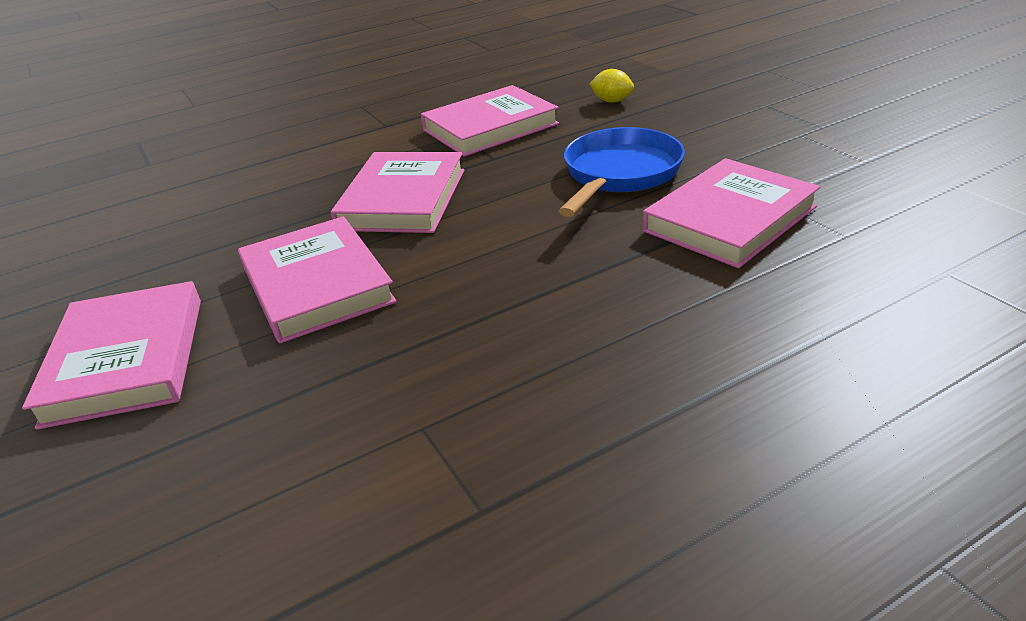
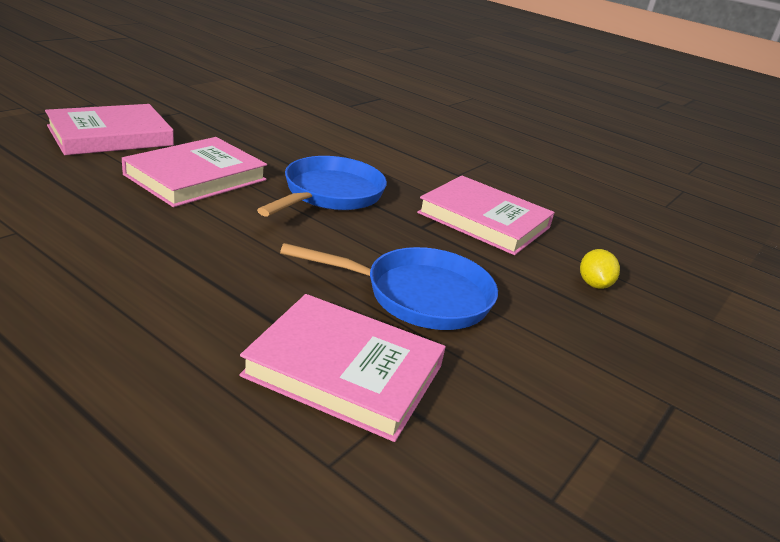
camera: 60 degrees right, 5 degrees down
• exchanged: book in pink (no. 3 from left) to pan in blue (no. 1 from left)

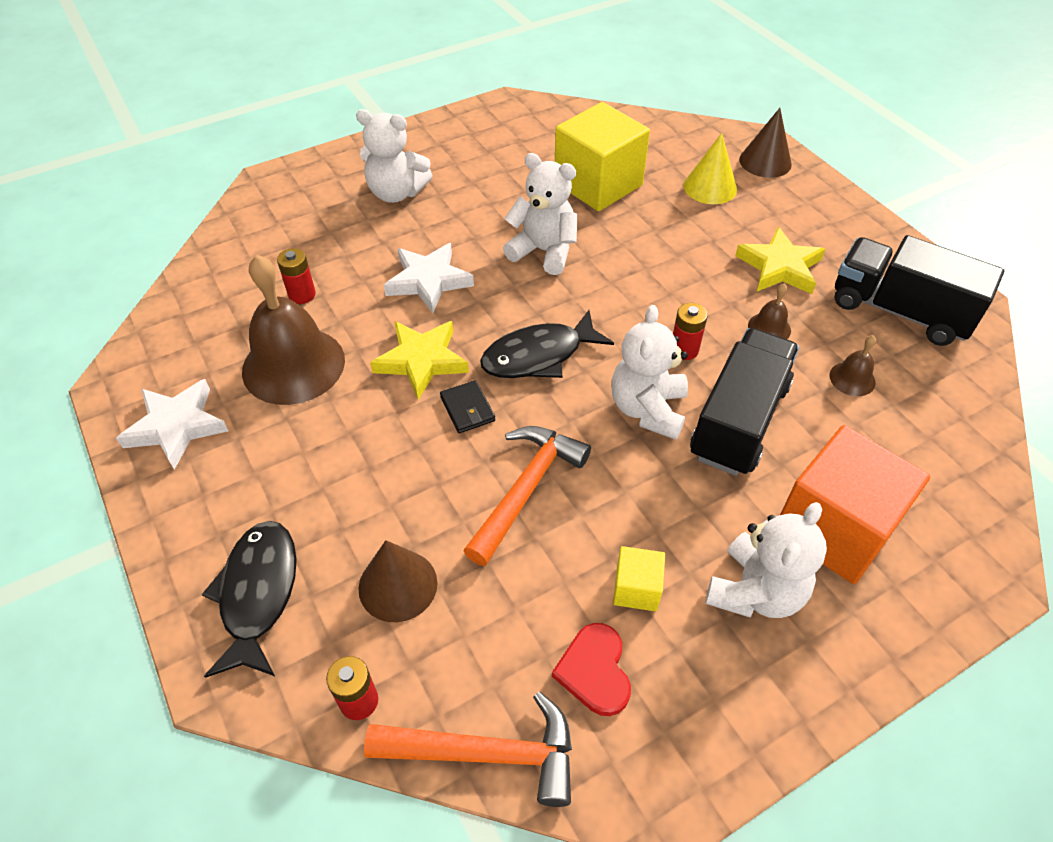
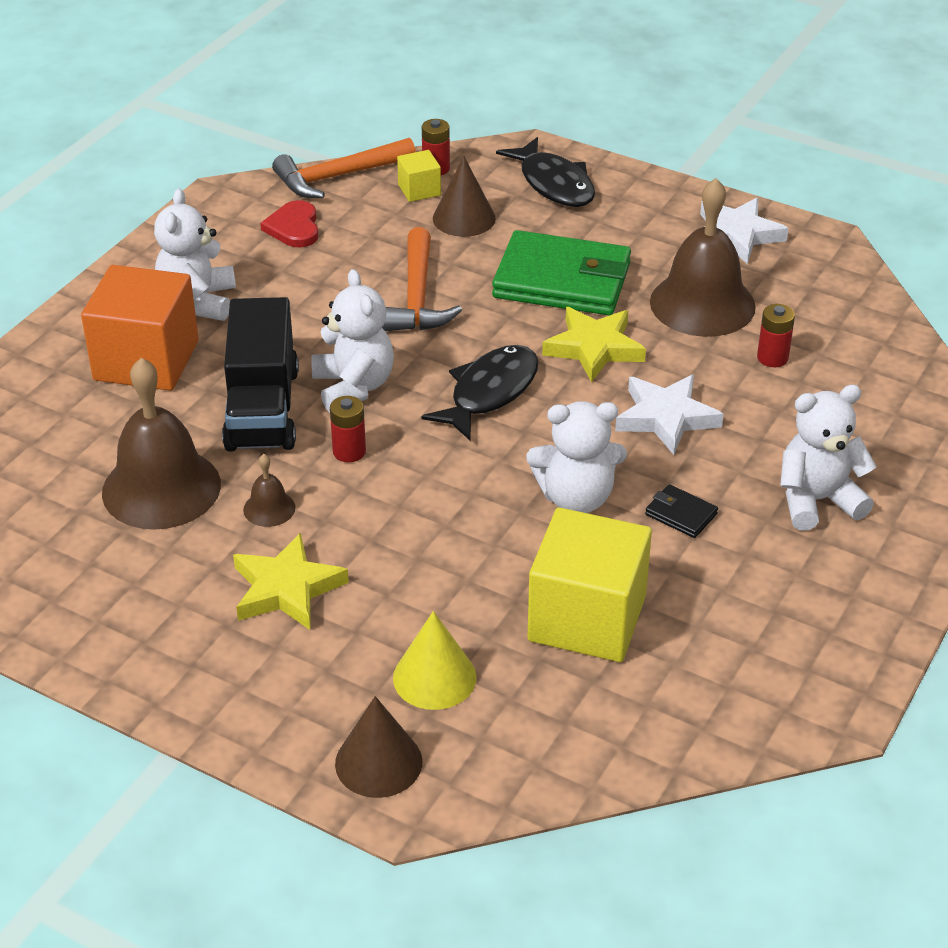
camera: 150 degrees right, 10 degrees down
• missing: truck in black (no. 2 from left)
• appeared: wallet in green
• relocated: wallet in black
• relocated: cube in yellow (no. 2 from left in the first image) to cube in yellow (no. 1 from left)
• spun: heart in red 150 degrees counterclockwise
• size: bell in brown (no. 3 from left in the first image) x2.30

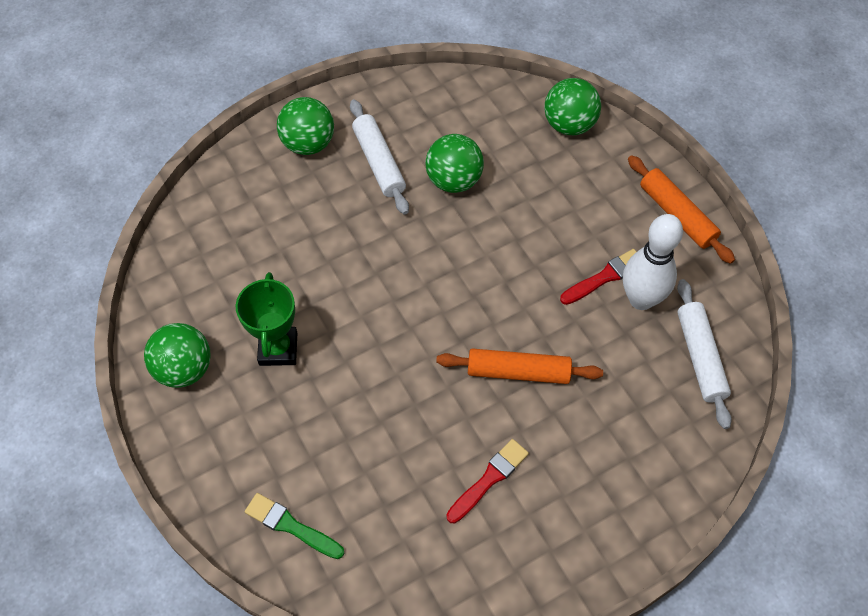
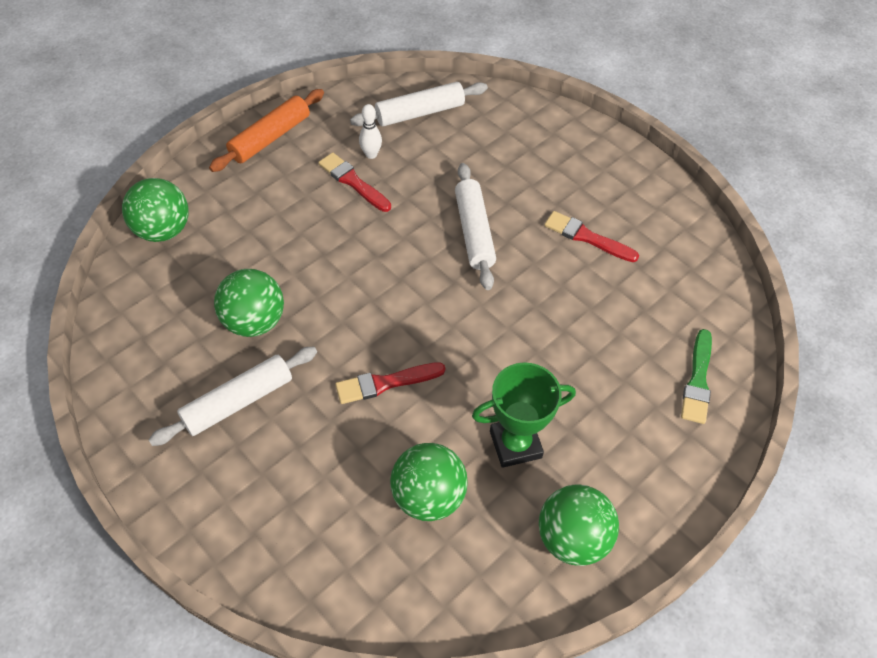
camera: 105 degrees left, 5 degrees down
• appeared: brush in red (no. 2 from left)
• relocated: ball in green (no. 2 from left in the first image) to ball in green (no. 3 from left)
• colour: rolling pin in orange (no. 1 from left) to rolling pin in white (no. 3 from left)
• size: bowling pin in white x0.47

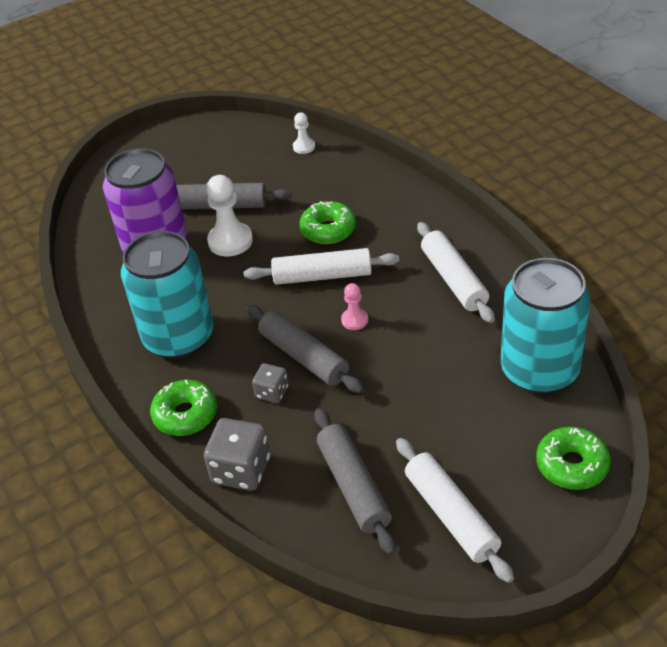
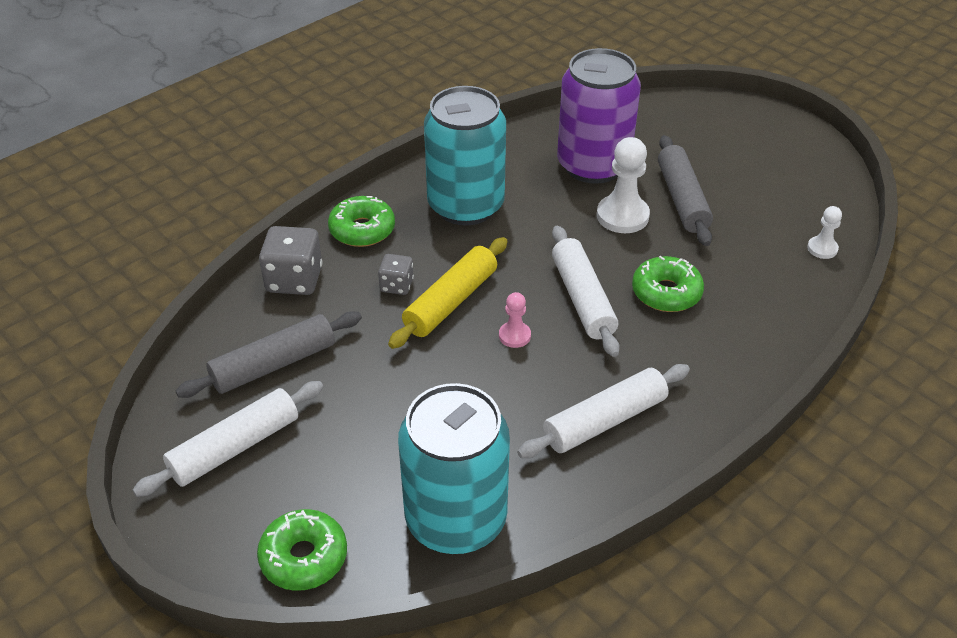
camera: 75 degrees right, 0 degrees up
• colour: rolling pin in grey (no. 2 from left) to rolling pin in yellow

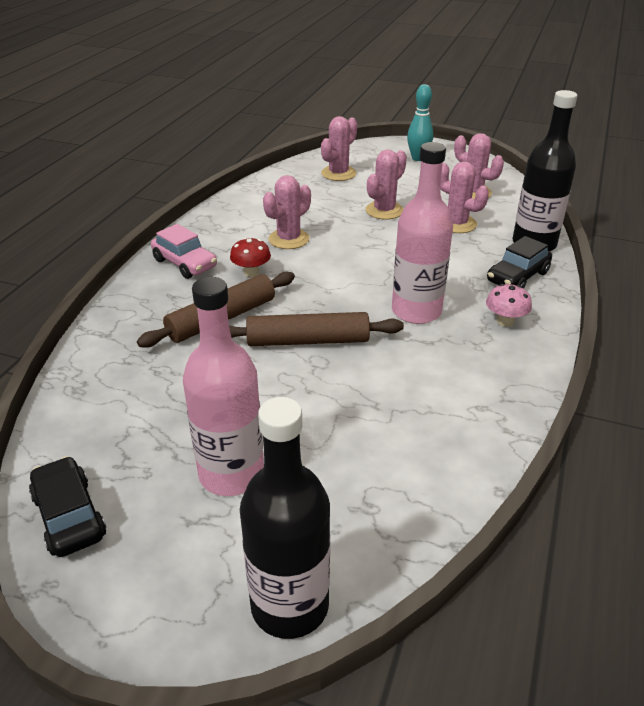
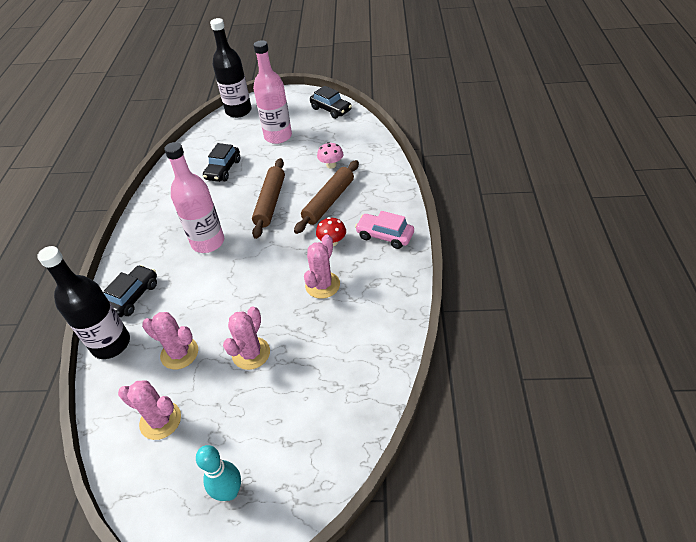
camera: 165 degrees right, 10 degrees up
• missing: cactus in pink (no. 2 from left)
• appeared: car in black (no. 2 from left)
• relocated: mushroom in pink
• spun: rolling pin in brown (no. 2 from left in the first image) 60 degrees counterclockwise

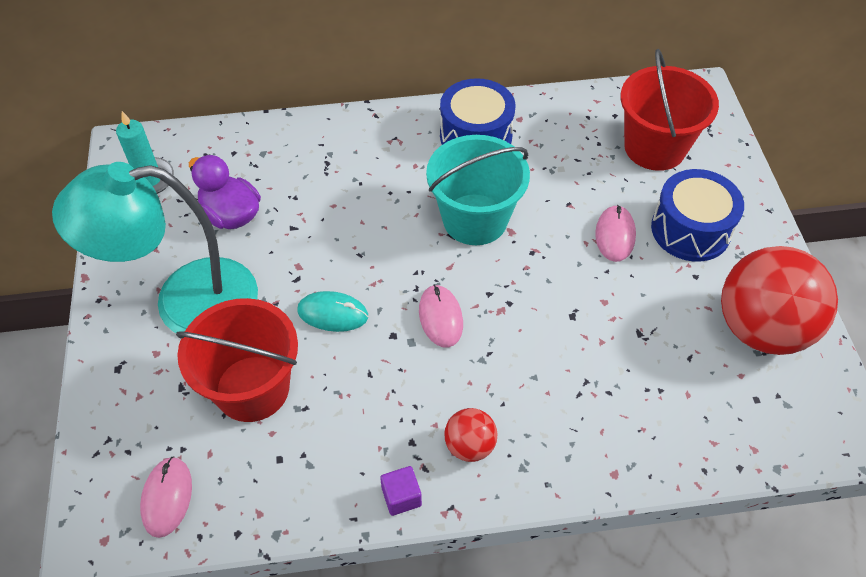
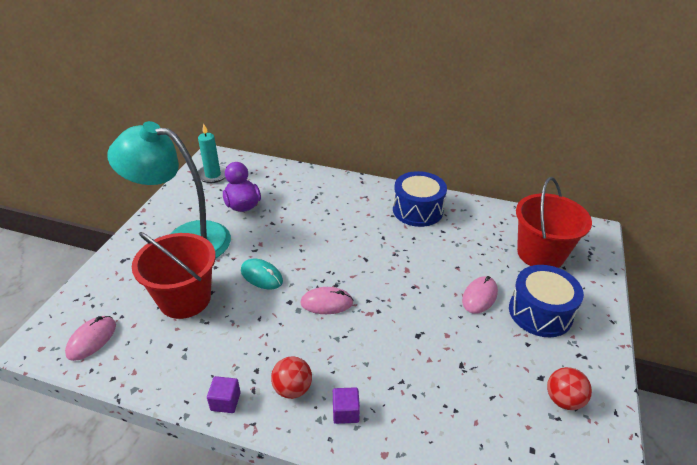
camera: 25 degrees right, 15 degrees down
• missing: bucket in turquoise
• appeared: cube in purple (no. 2 from left)
• spun: mouse in pink (no. 2 from left) 75 degrees clockwise
• size: ball in red (no. 2 from left) x0.46

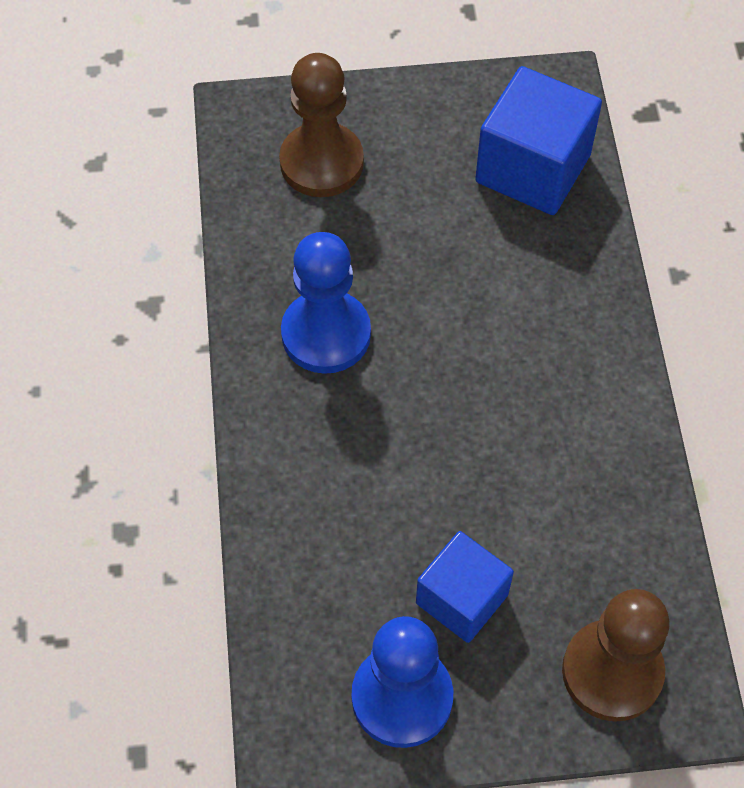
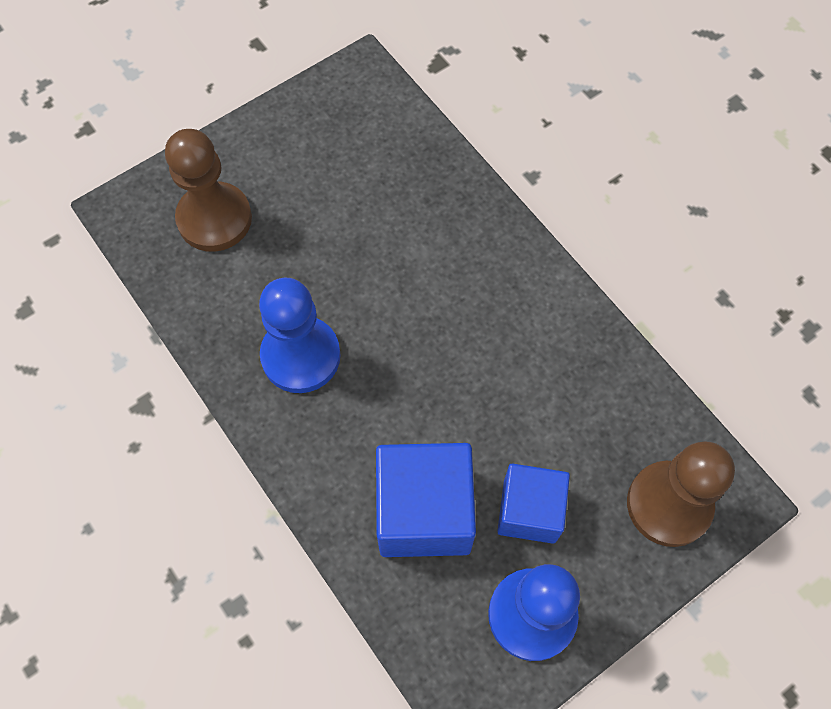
camera: 30 degrees left, 5 degrees up
• relocated: cube in blue (no. 2 from left in the first image) to cube in blue (no. 1 from left)

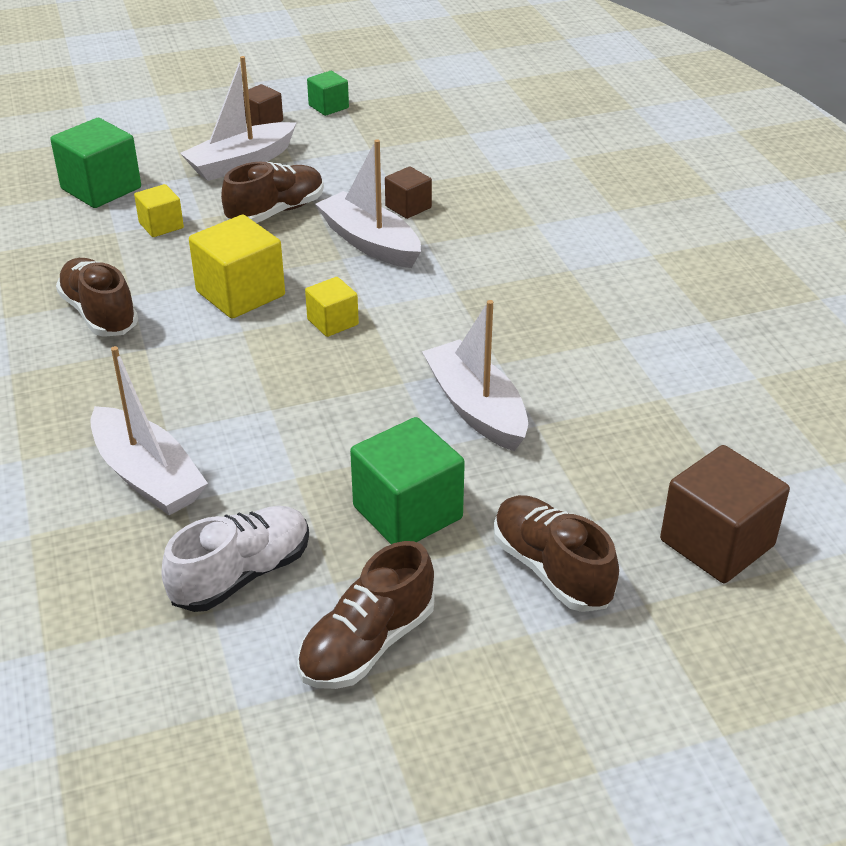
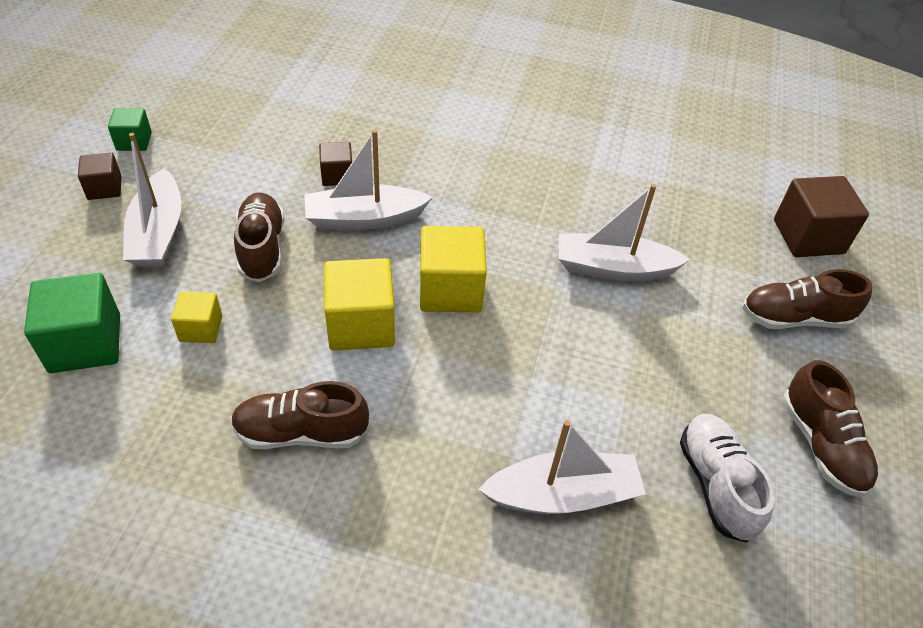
camera: 60 degrees left, 10 degrees up
• missing: cube in green (no. 3 from left)
• size: cube in yellow (no. 3 from left) x1.77

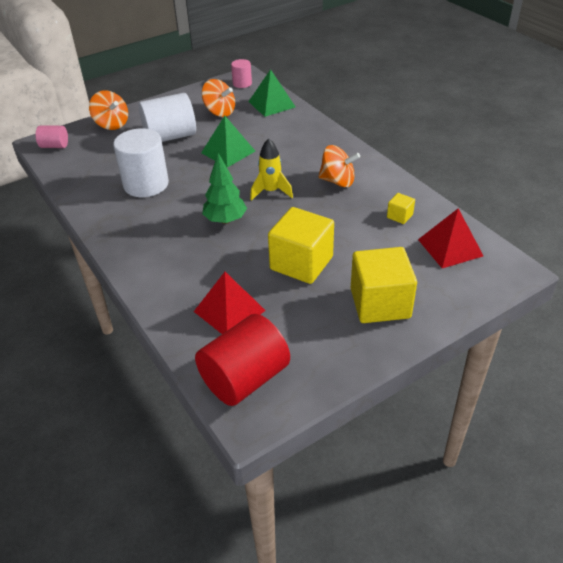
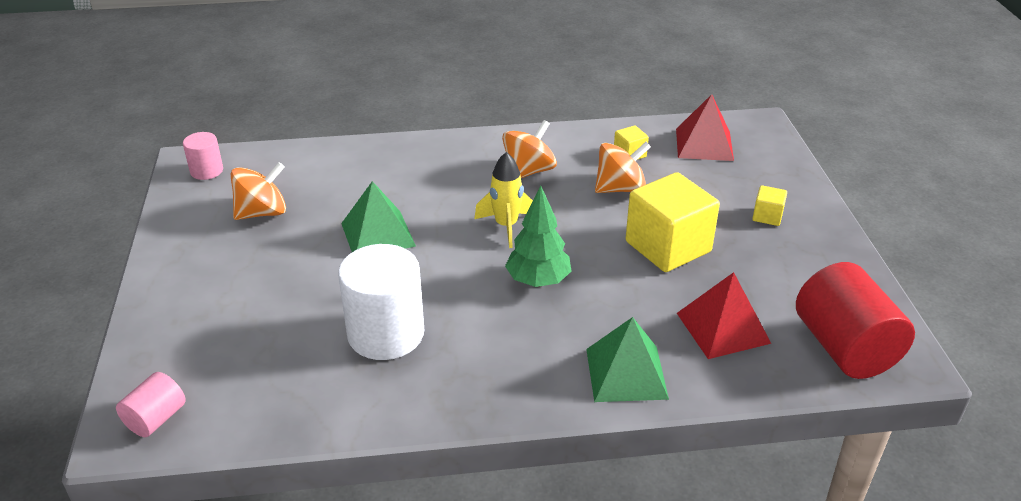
camera: 65 degrees left, 5 degrees down
• missing: cylinder in white (no. 2 from left)
• relocated: spinning top in orange (no. 1 from left in the first image) to spinning top in orange (no. 3 from left)
• relocated: pyramid in green (no. 2 from left)
• size: cube in yellow (no. 2 from left in the first image) x0.45

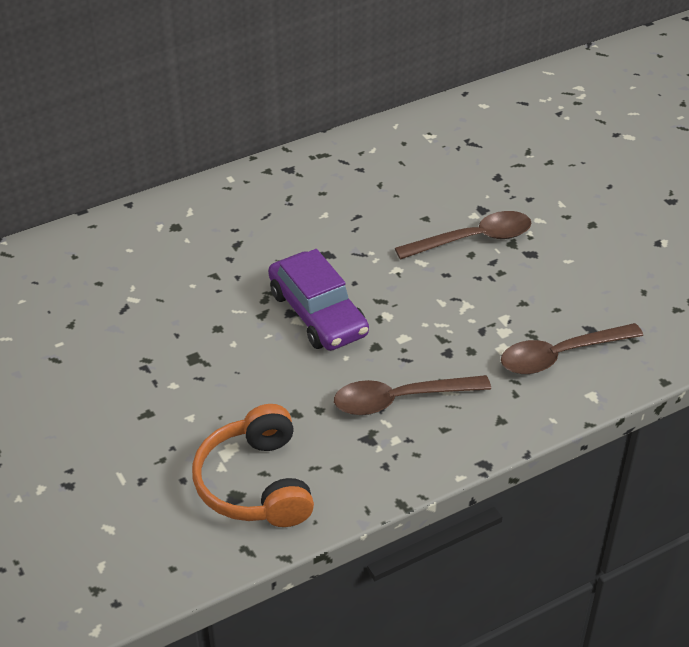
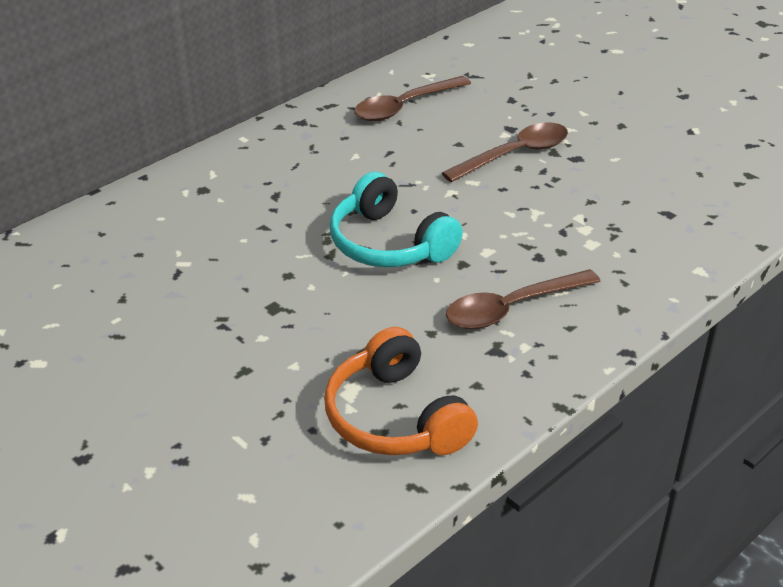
camera: 15 degrees left, 5 degrees down
• relocated: spoon in brown (no. 3 from left in the first image) to spoon in brown (no. 1 from left)
• exchanged: car in purple to headphones in turquoise

